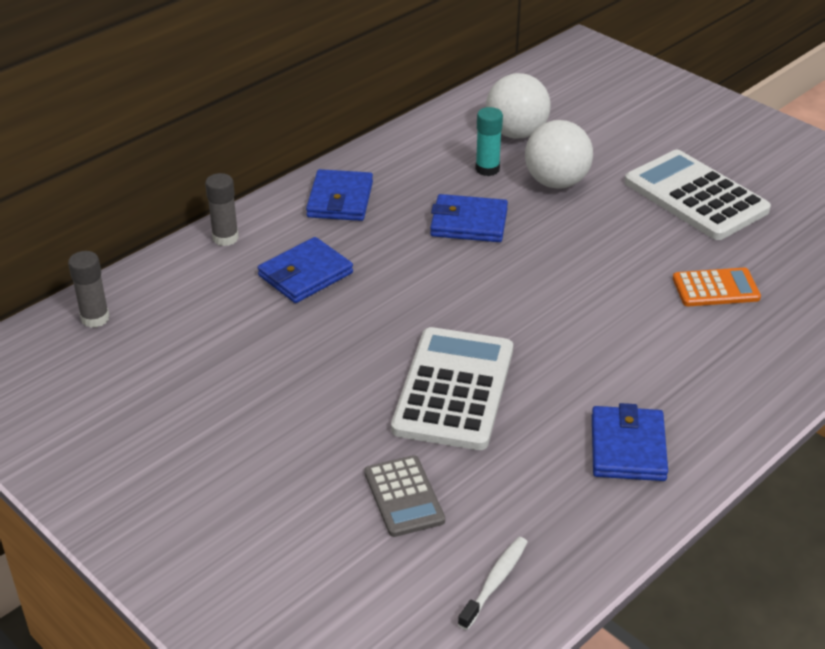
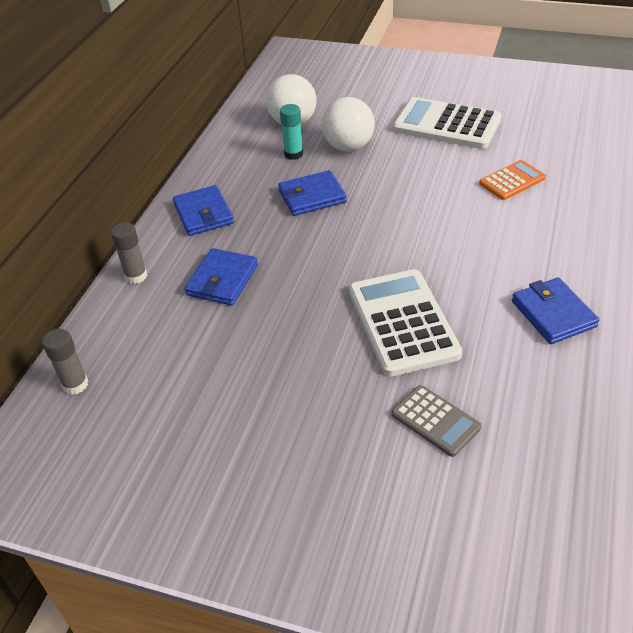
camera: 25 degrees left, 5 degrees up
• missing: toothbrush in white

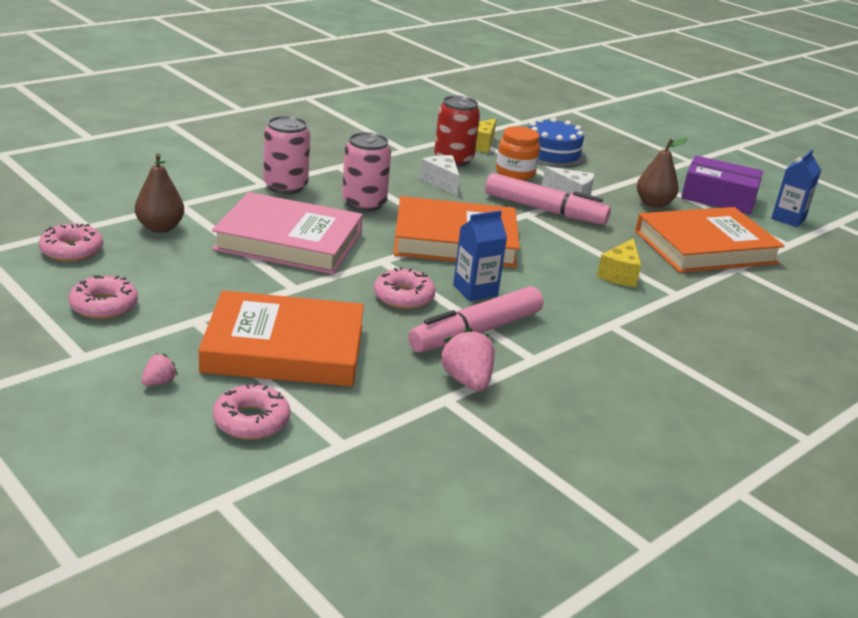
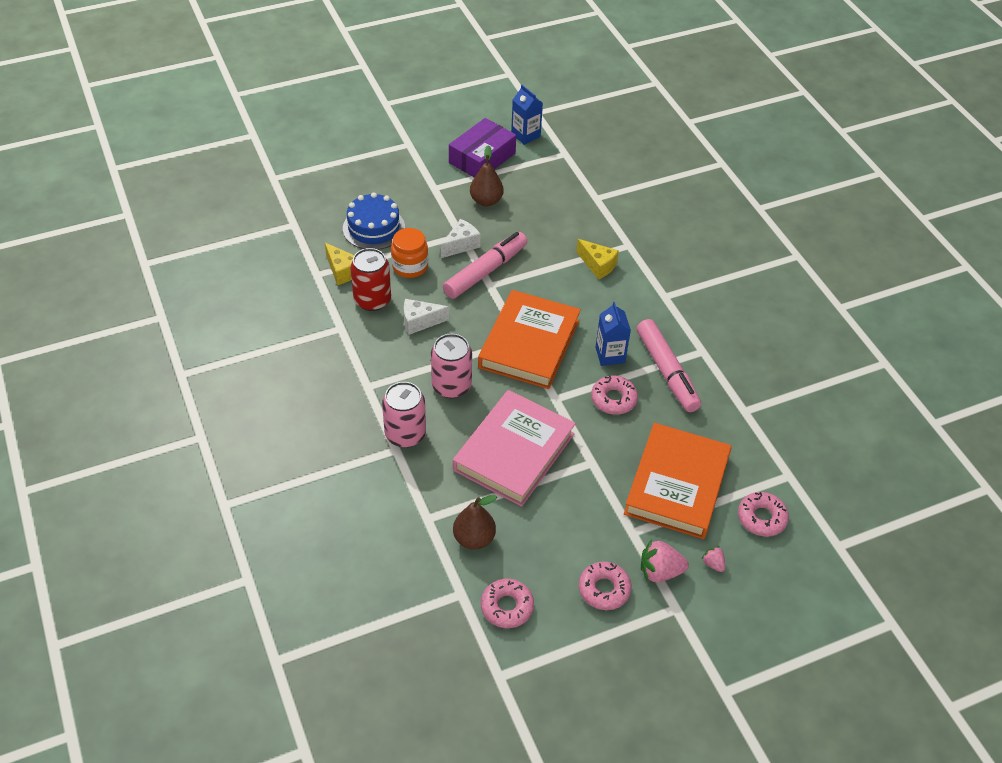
camera: 70 degrees left, 20 degrees up
• missing: book in orange (no. 3 from left)
• relocated: strawberry in pink (no. 2 from left in the first image) to strawberry in pink (no. 1 from left)

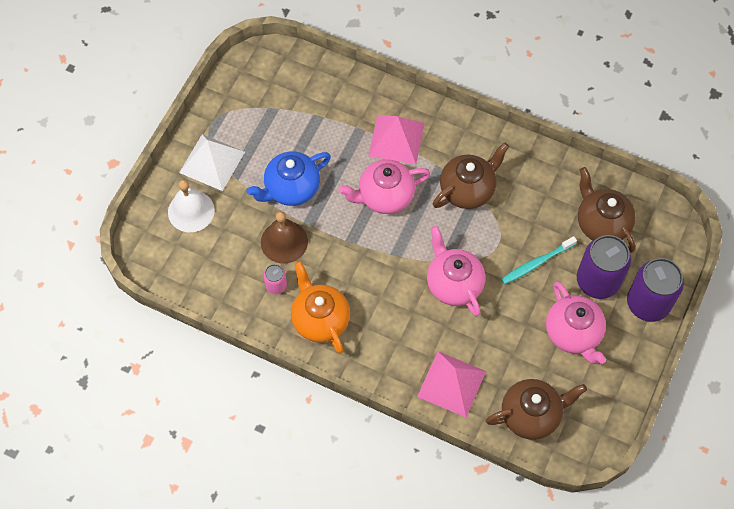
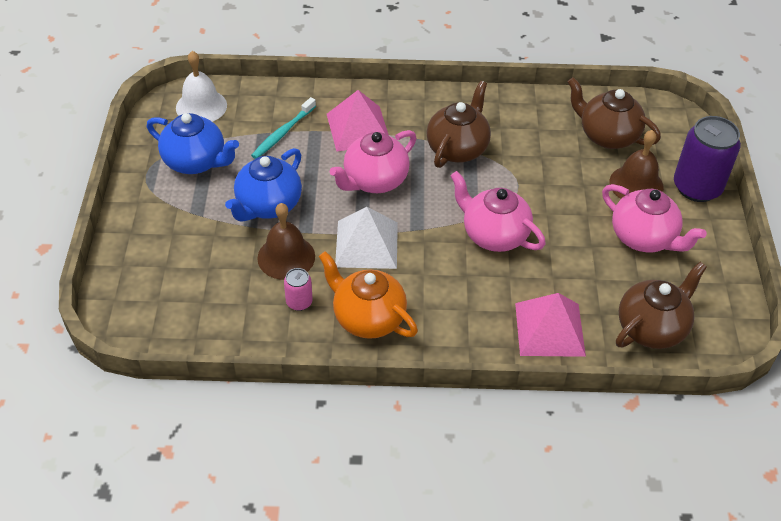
camera: 25 degrees left, 15 degrees down
• appeared: teapot in blue (no. 1 from left)
• relocated: bell in white
• relocated: pyramid in white
• relocated: toothbrush in turquoise
• exchanged: can in purple (no. 1 from left) to bell in brown (no. 2 from left)

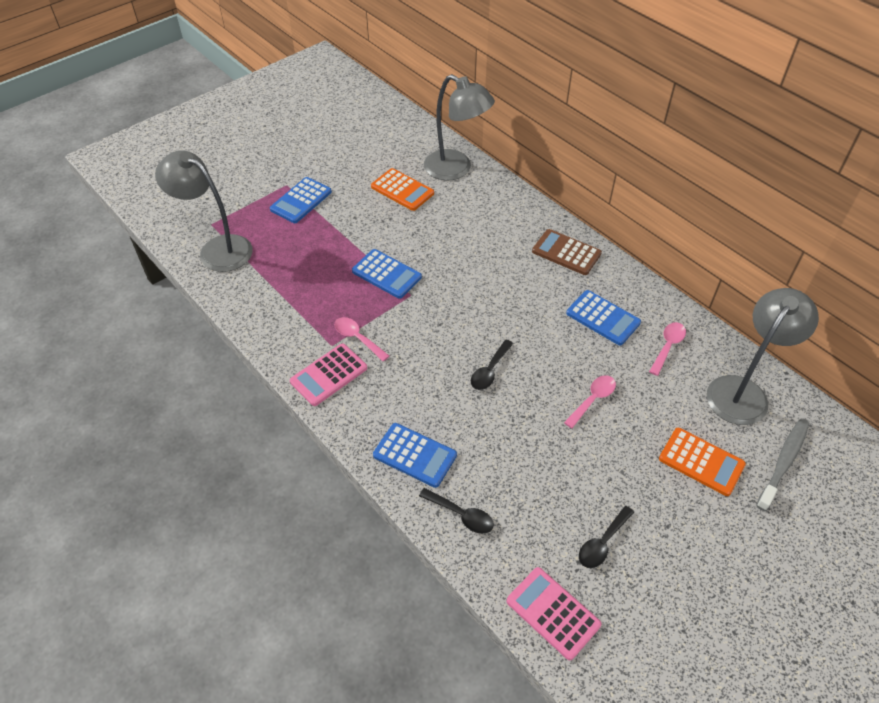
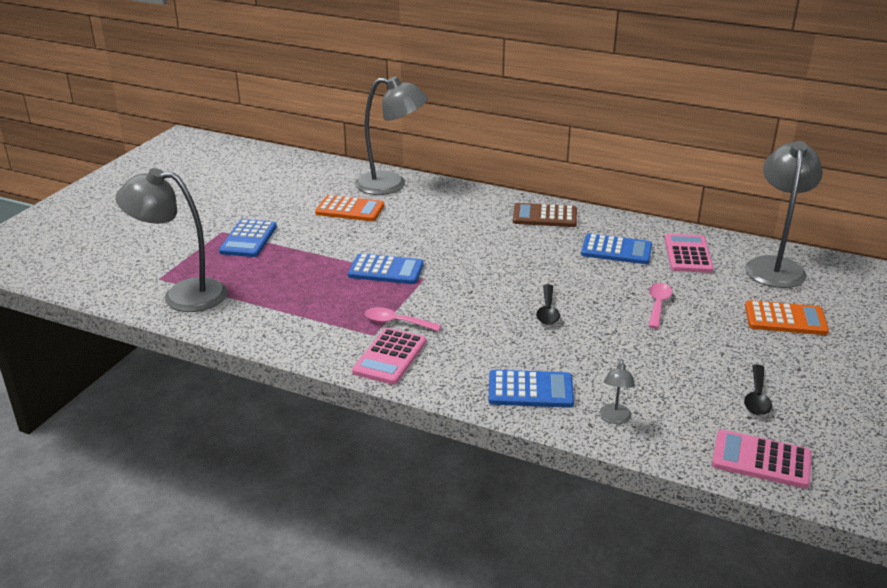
camera: 25 degrees left, 20 degrees down
• missing: toothbrush in grey
• exchanged: spoon in black (no. 1 from left) to lamp in grey (no. 3 from left)
• exchanged: spoon in pink (no. 3 from left) to calculator in pink (no. 2 from left)

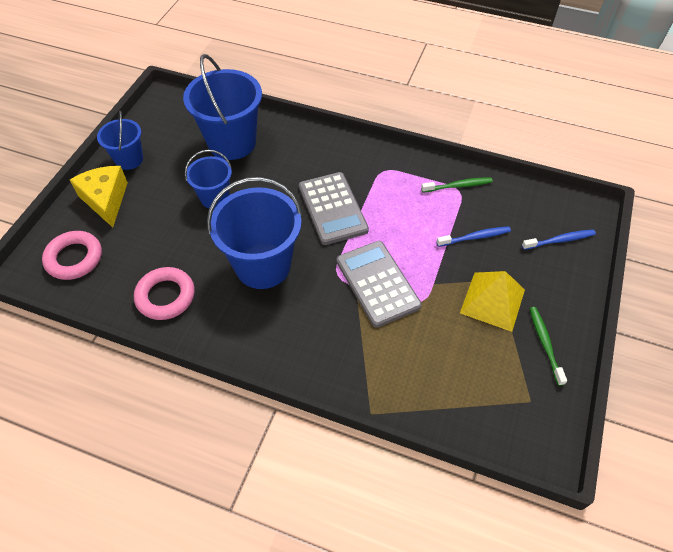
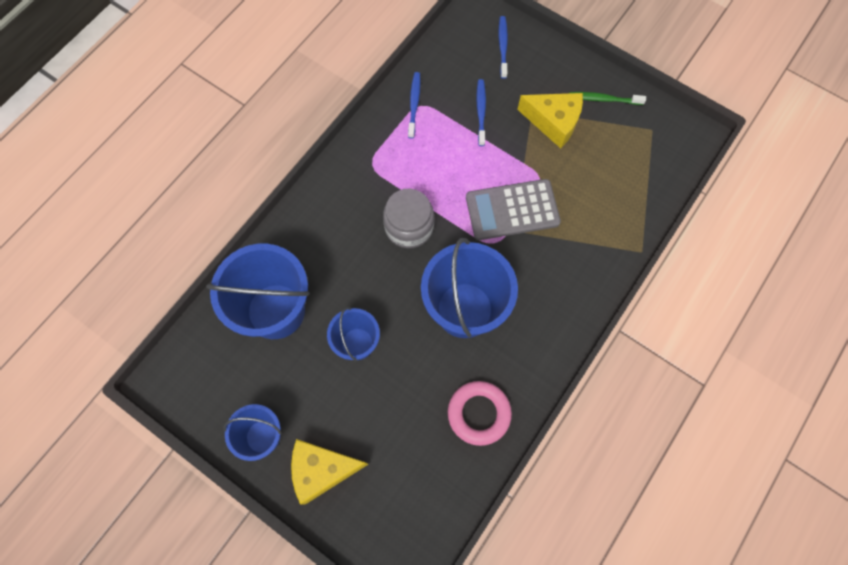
camera: 75 degrees left, 15 degrees up
• missing: ring in pink (no. 1 from left)
• exchanged: calculator in grey (no. 1 from left) to jar in grey
• exchanged: pyramid in yellow to cheese in yellow (no. 2 from left)
• colour: toothbrush in green (no. 1 from left) to toothbrush in blue (no. 1 from left)

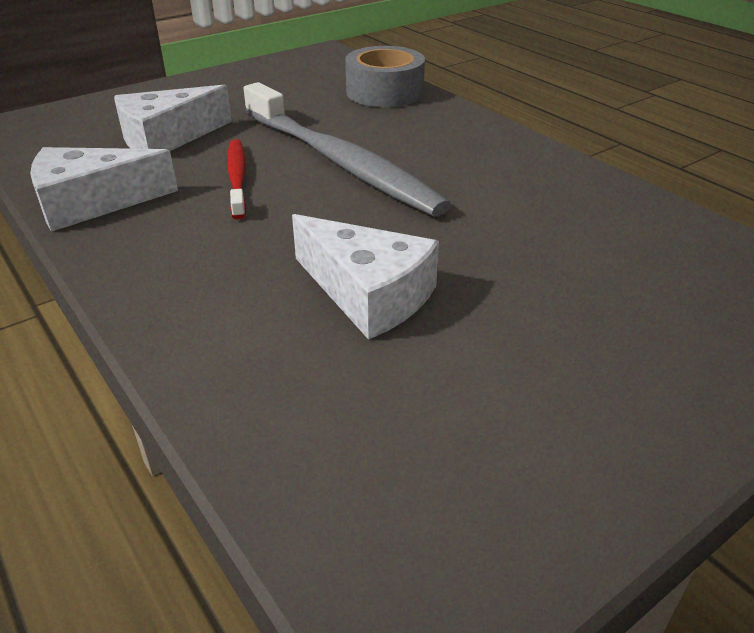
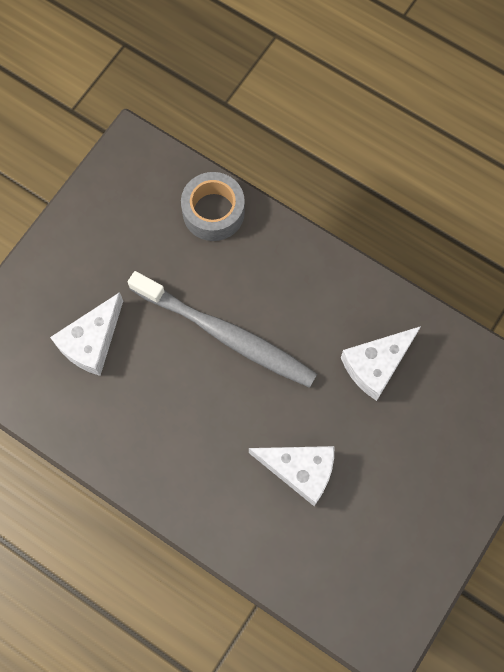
camera: 20 degrees left, 35 degrees up
• missing: toothbrush in red
• relocated: cheese in white (no. 1 from left in the first image) to cheese in white (no. 3 from left)

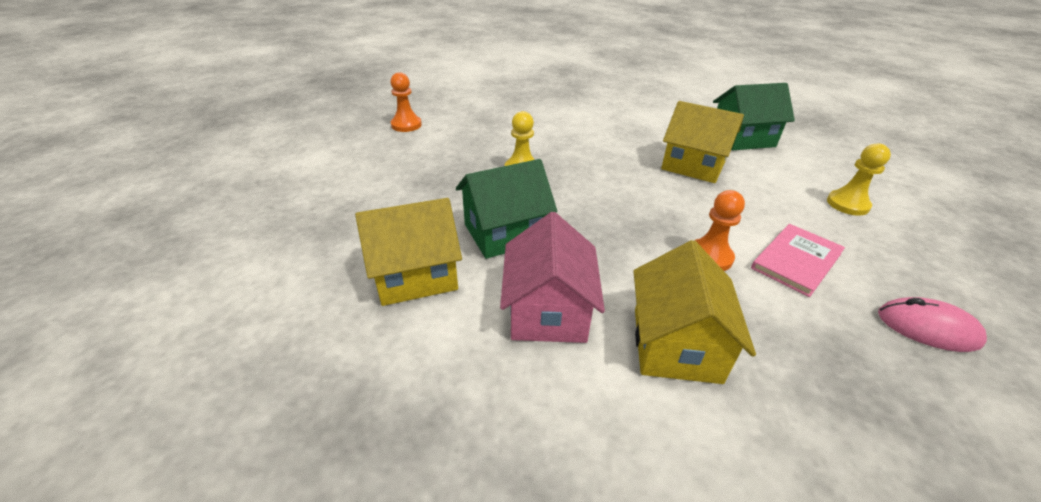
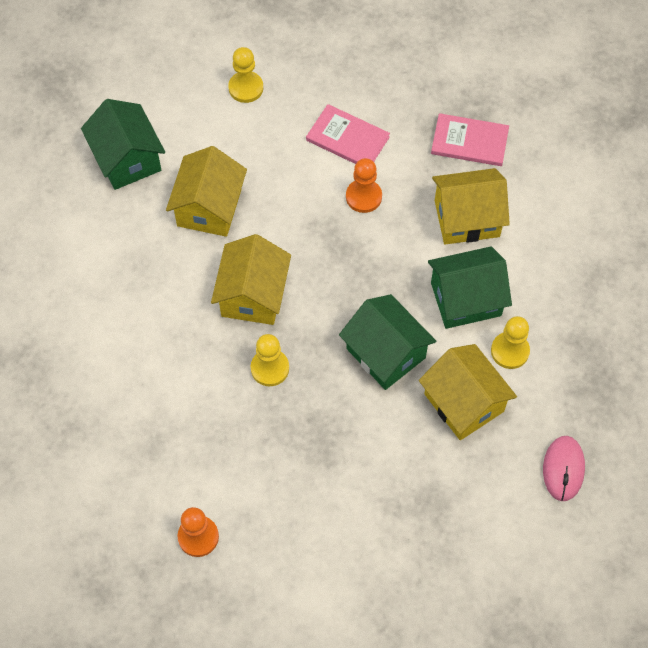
camera: 105 degrees left, 25 degrees up
• appeared: house in yellow (no. 2 from left)
• appeared: book in pink (no. 2 from left)
• appeared: pawn in yellow (no. 3 from left)
• relocated: mouse in pink
• colour: house in pink to house in green (no. 3 from left)

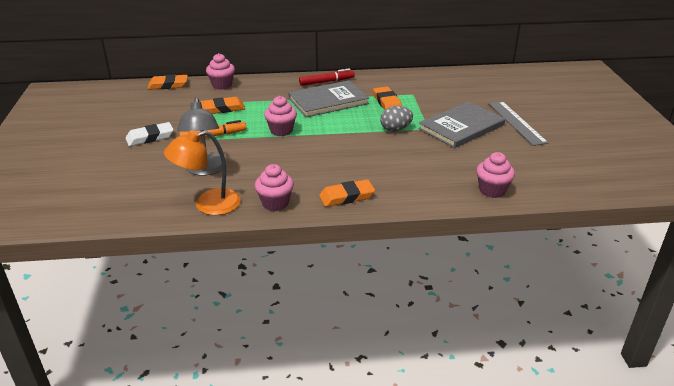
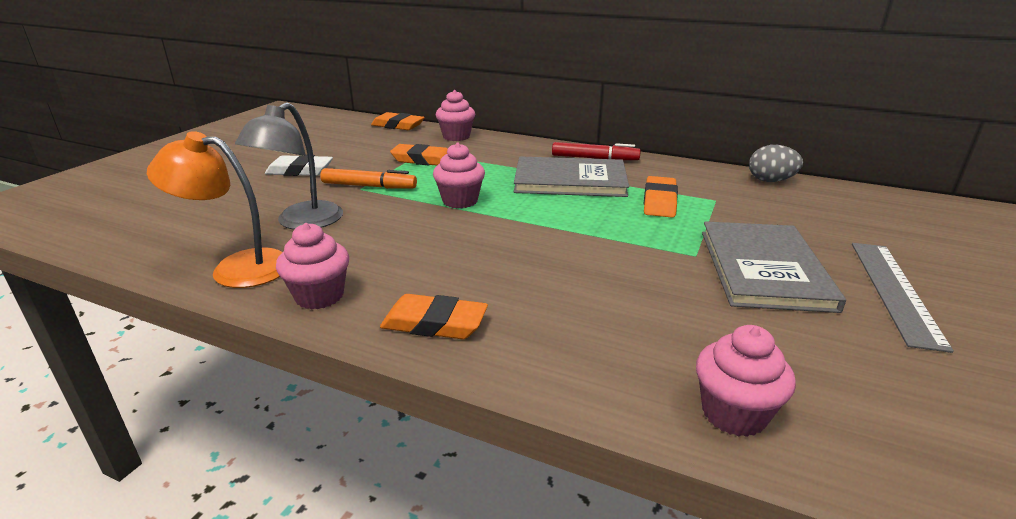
camera: 30 degrees right, 5 degrees down
• relocated: egg in grey
• spun: book in grey (no. 2 from left) 75 degrees counterclockwise

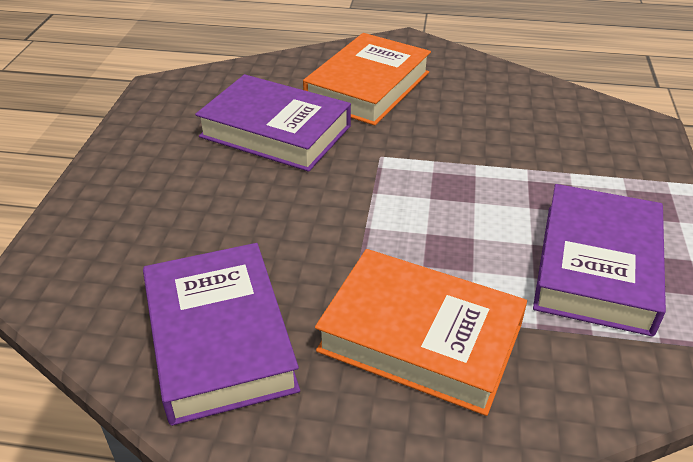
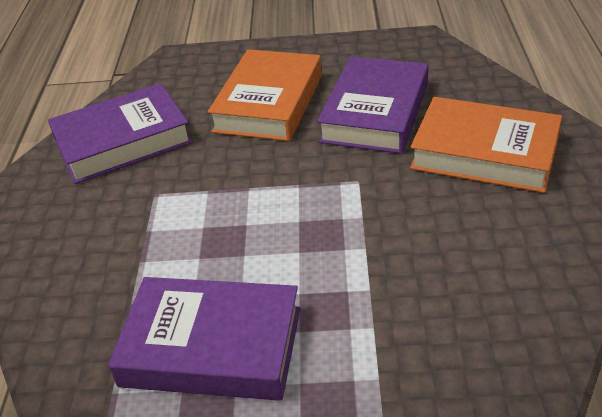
camera: 85 degrees right, 0 degrees up
• relocated: book in orange (no. 2 from left in the first image) to book in orange (no. 1 from left)

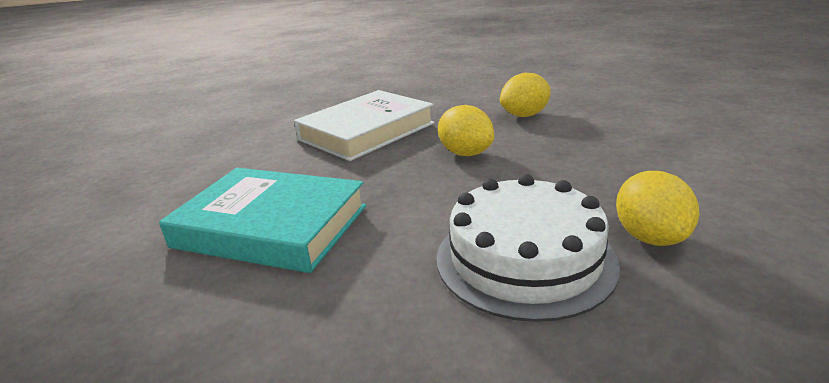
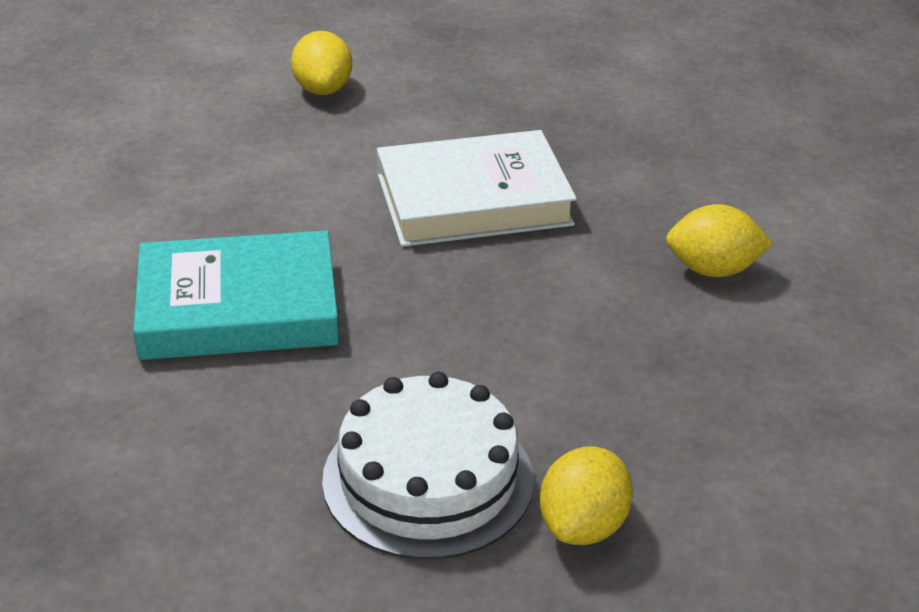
camera: 30 degrees right, 10 degrees up
• relocated: lemon in yellow (no. 1 from left)
• spun: book in turquoise 60 degrees counterclockwise

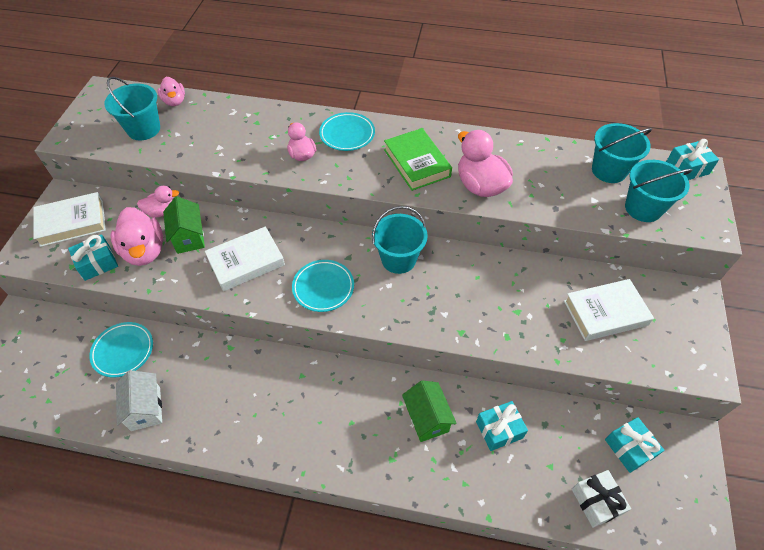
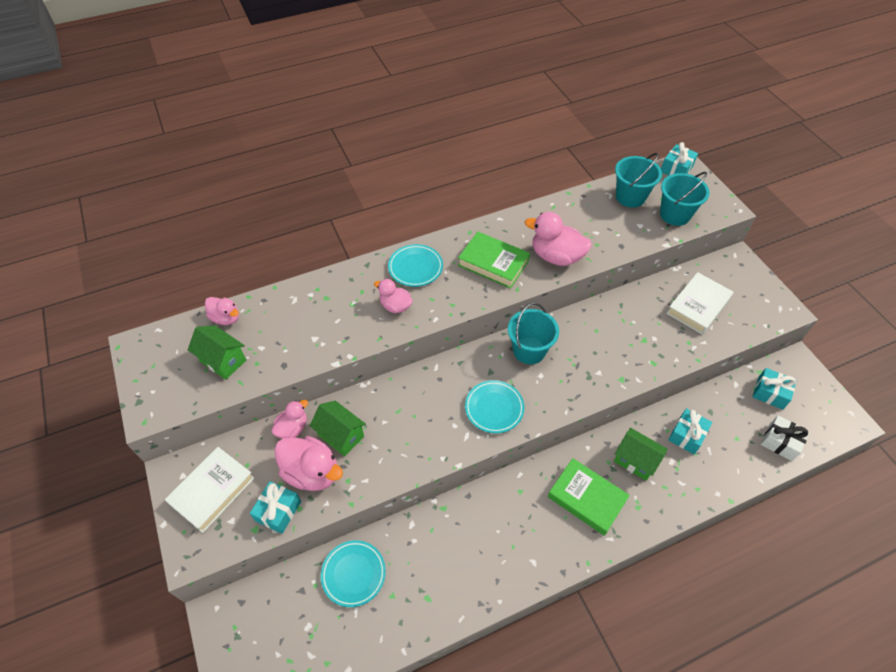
camera: 35 degrees left, 0 degrees up
• missing: house in white
• missing: book in white (no. 2 from left)
• appeared: book in green (no. 2 from left)
• exchanged: bucket in turquoise (no. 1 from left) to house in green (no. 1 from left)

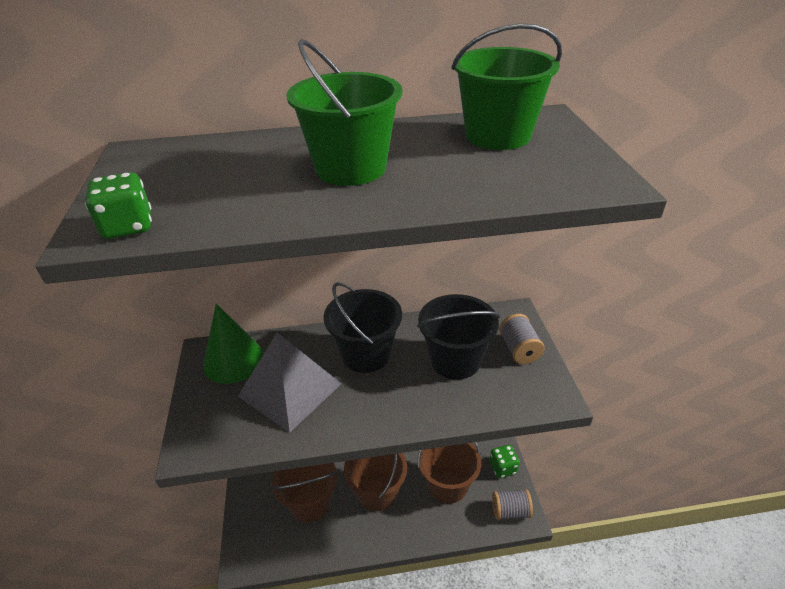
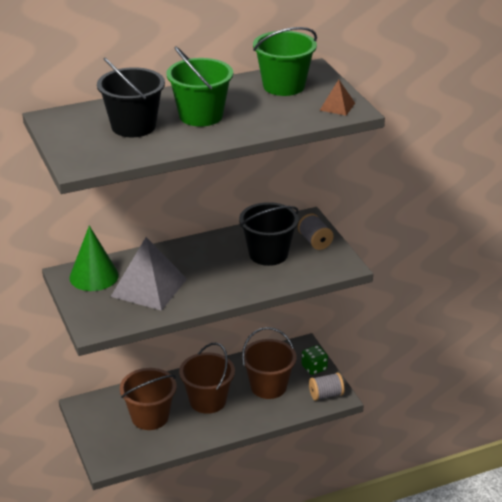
camera: 15 degrees left, 5 degrees down
• missing: dice in green (no. 1 from left)
• appeared: pyramid in brown
• relocated: bucket in black (no. 1 from left)

